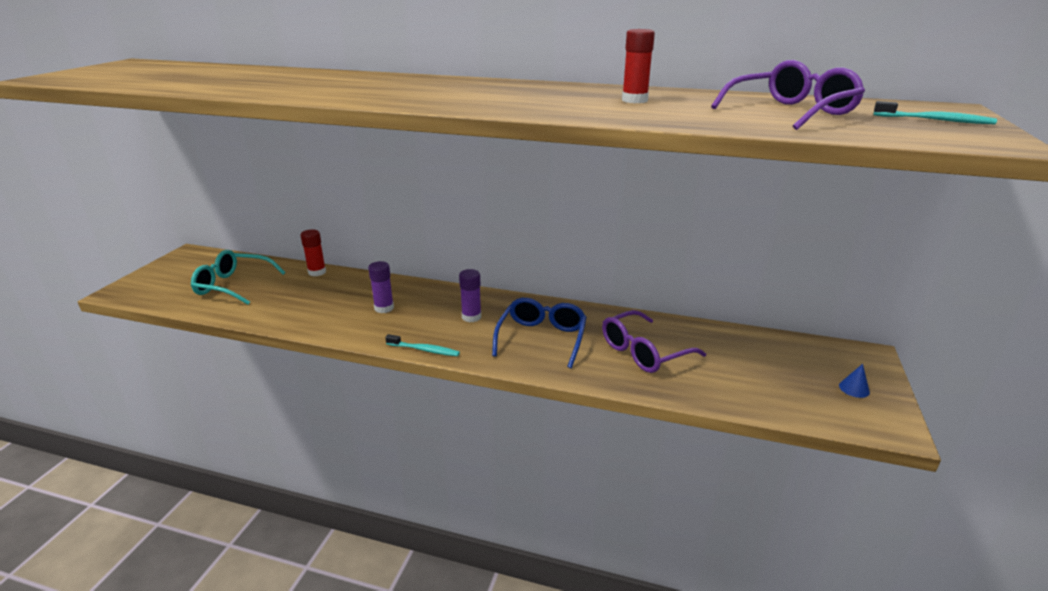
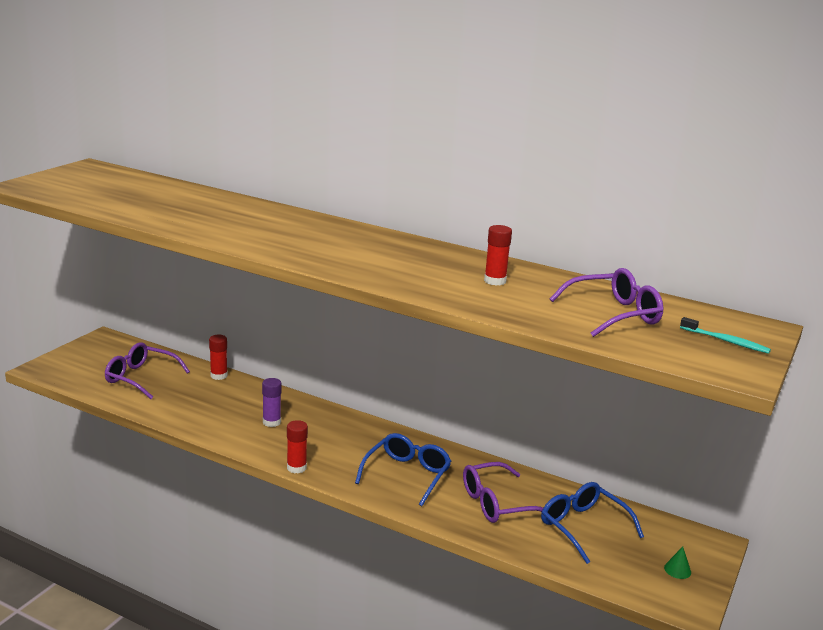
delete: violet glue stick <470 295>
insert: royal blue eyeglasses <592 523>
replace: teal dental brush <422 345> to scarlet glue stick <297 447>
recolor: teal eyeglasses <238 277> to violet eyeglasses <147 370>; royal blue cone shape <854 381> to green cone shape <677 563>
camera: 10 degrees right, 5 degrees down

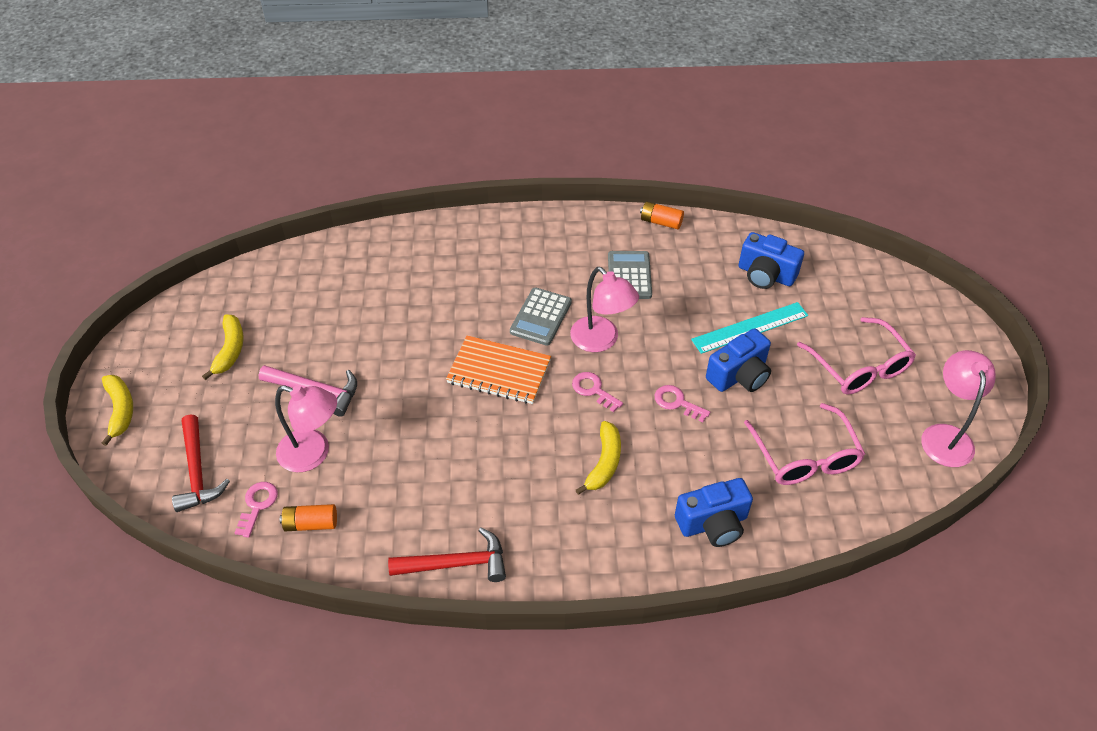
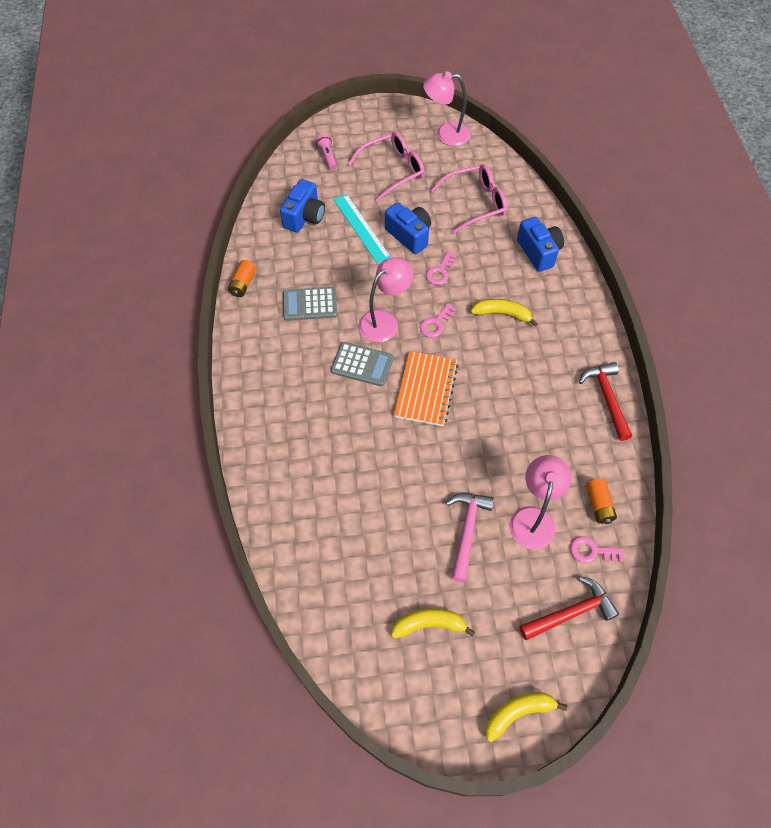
insert: rose-pink torch <326 152>
camera: 95 degrees left, 10 degrees up

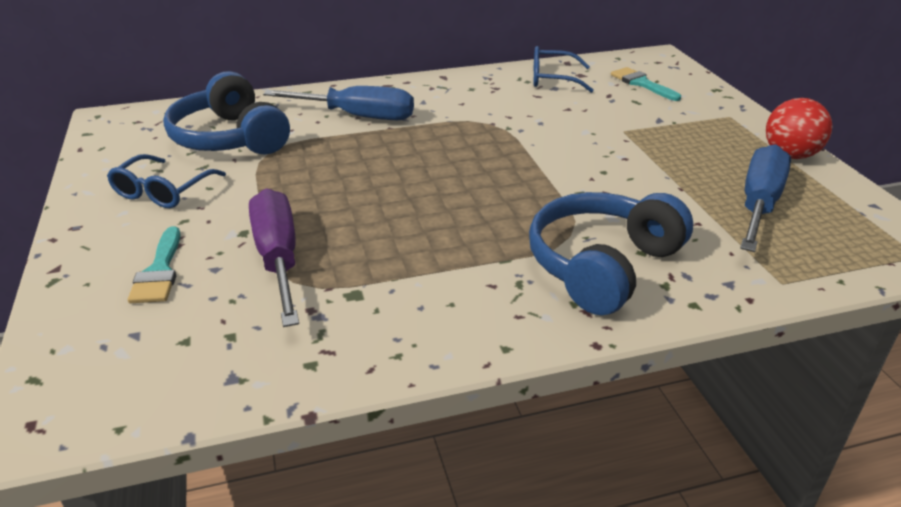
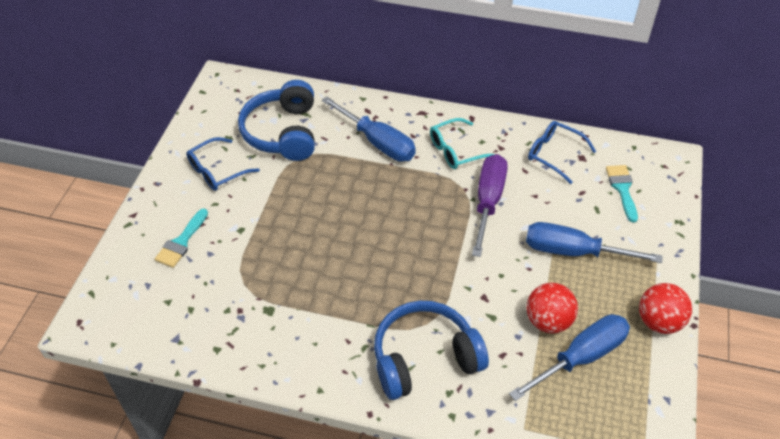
insert: teal eyeglasses <462 143>; royal blue hand screwdriver <594 242>; scarlet sphere <552 308>
move: violet hand screwdriver <274 257> to <490 205>
camera: 30 degrees right, 15 degrees up

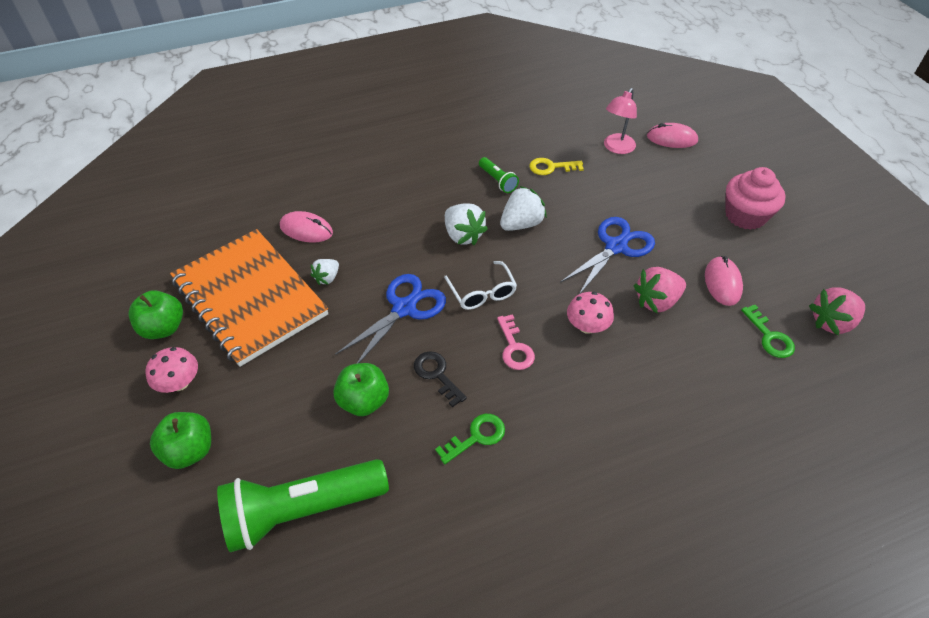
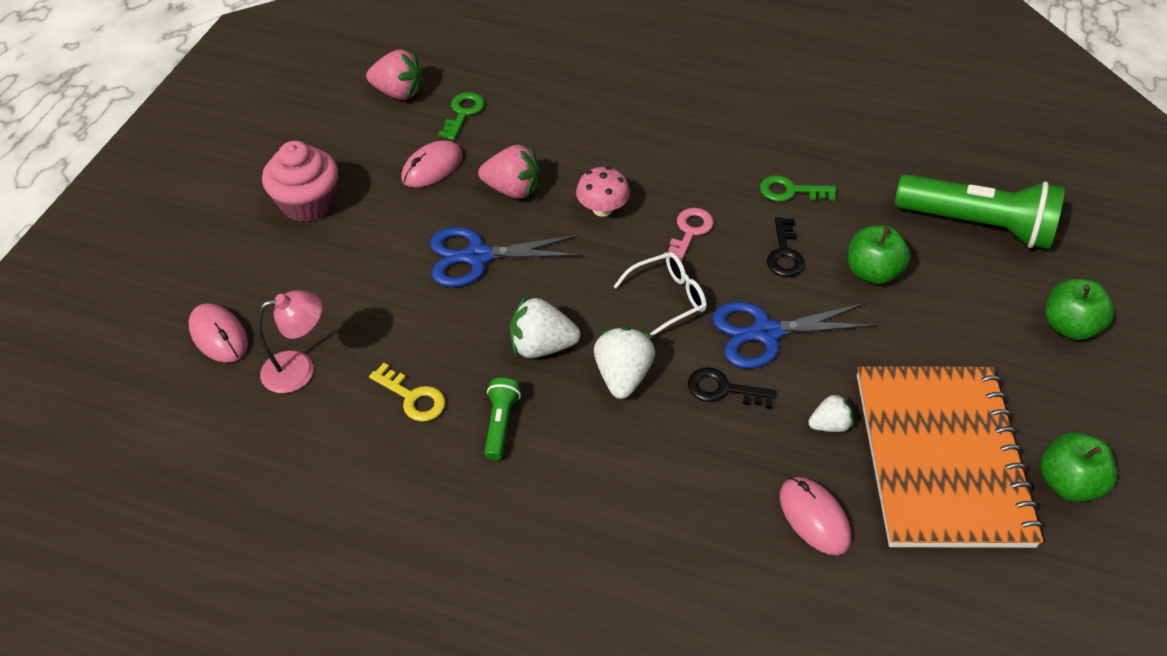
delete: rose-pink toadstool <171 370>
insert: ebony latchkey <732 388>
rotate: white eyeglasses <480 285> = <660 295> 45 degrees clockwise
camera: 140 degrees left, 0 degrees up

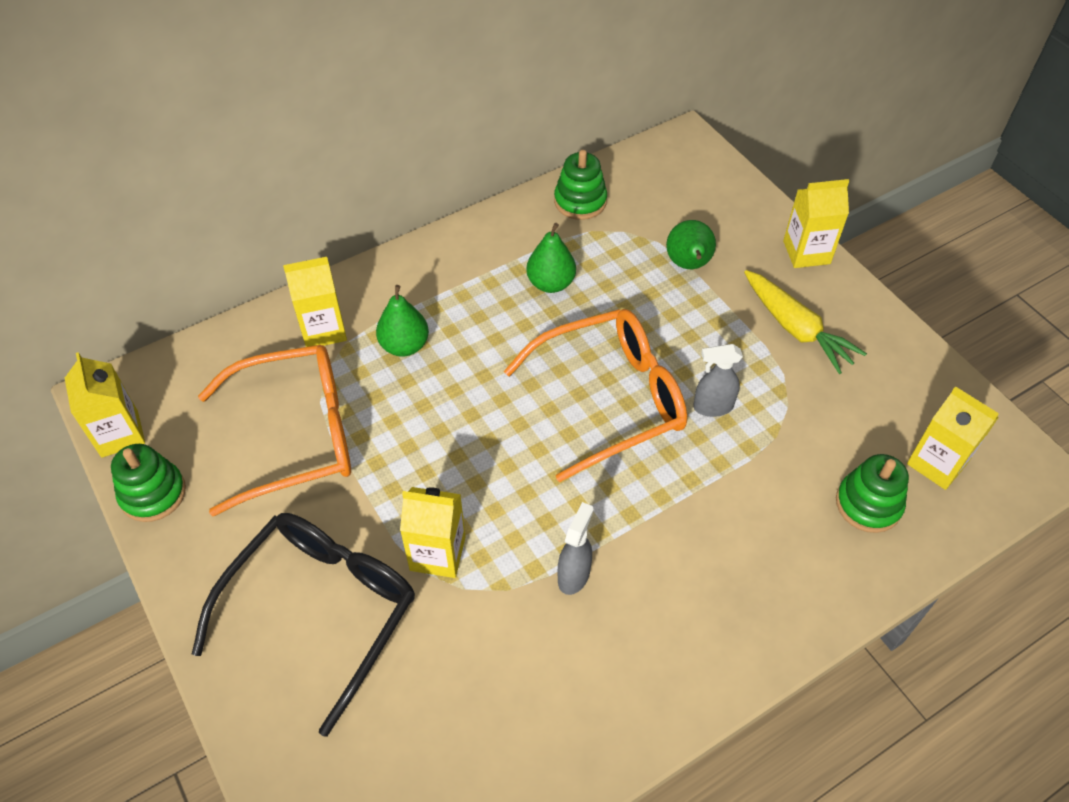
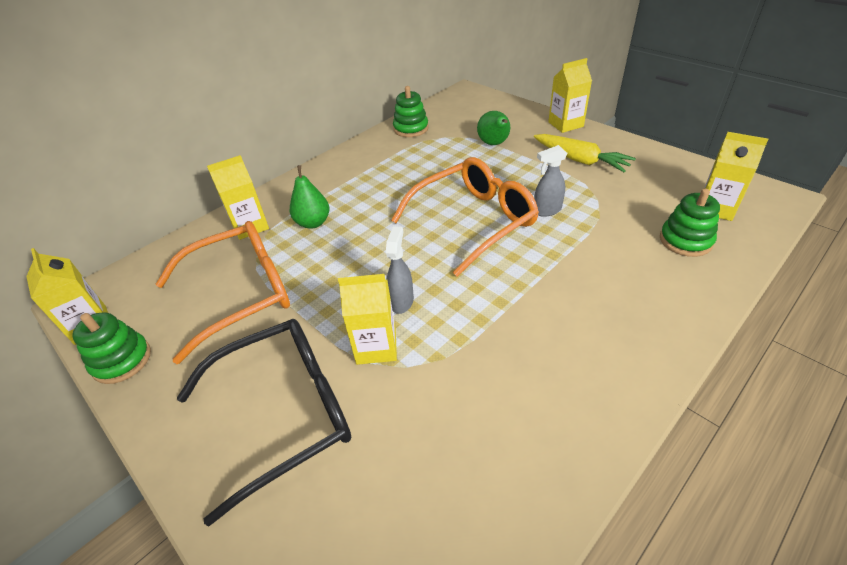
delete: green pear <551 258>
move: ash-grey spray cleaner <576 548> to <400 270>
rotate: ebony eyeglasses <303 625> = <264 423> 45 degrees clockwise
camera: 10 degrees left, 10 degrees down

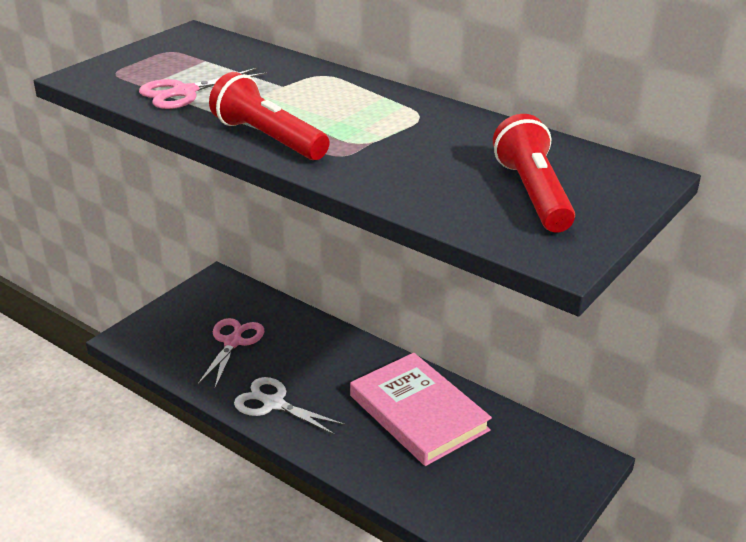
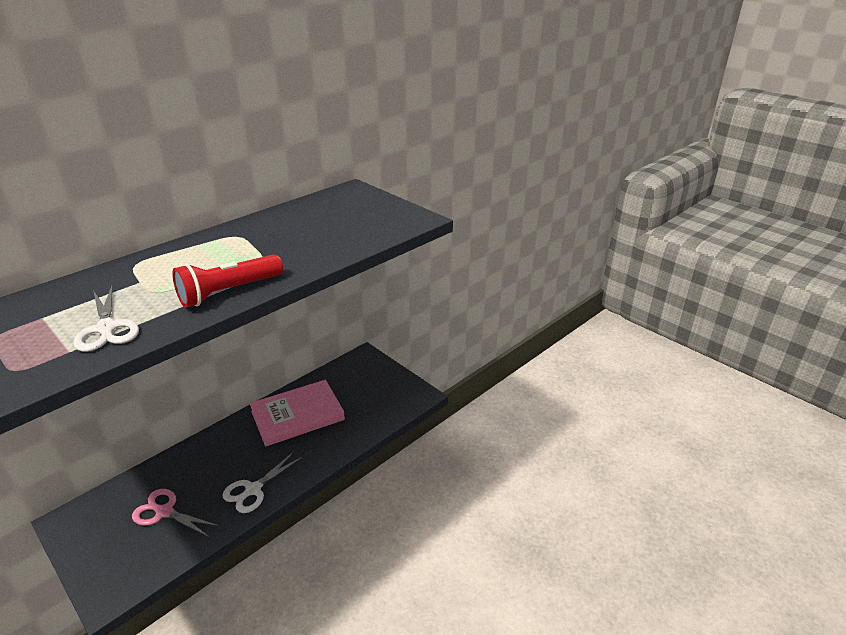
delete: scarlet torch <534 173>
recolor: rose-pink scissors <203 88> to white scissors <106 319>
camera: 80 degrees left, 0 degrees up

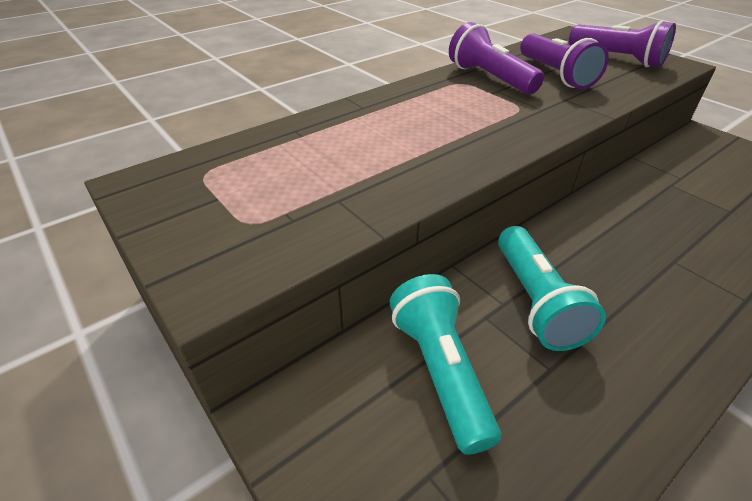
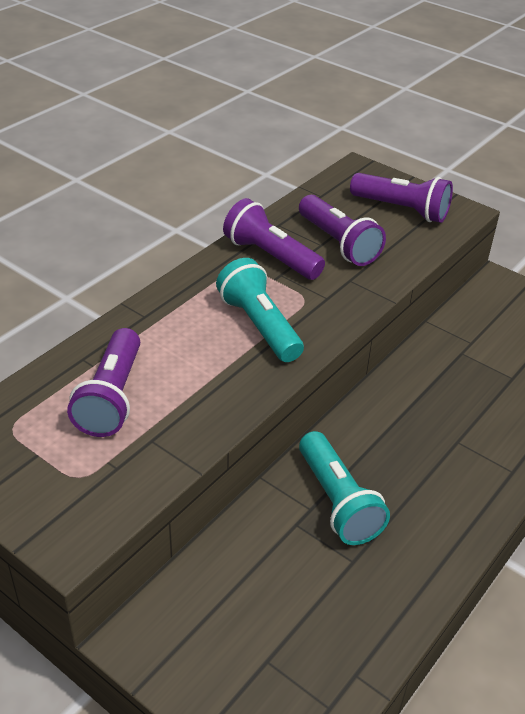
insert: violet torch <103 382>
move: teal torch <445 364> to <260 310>
camera: 15 degrees left, 0 degrees up

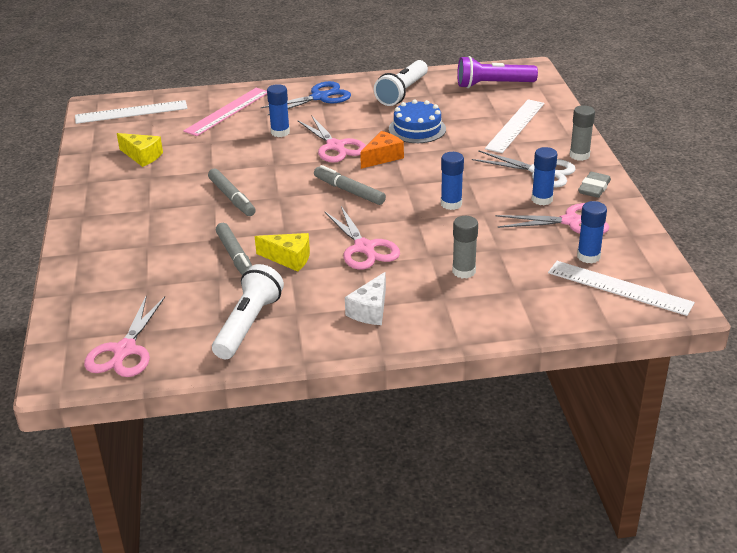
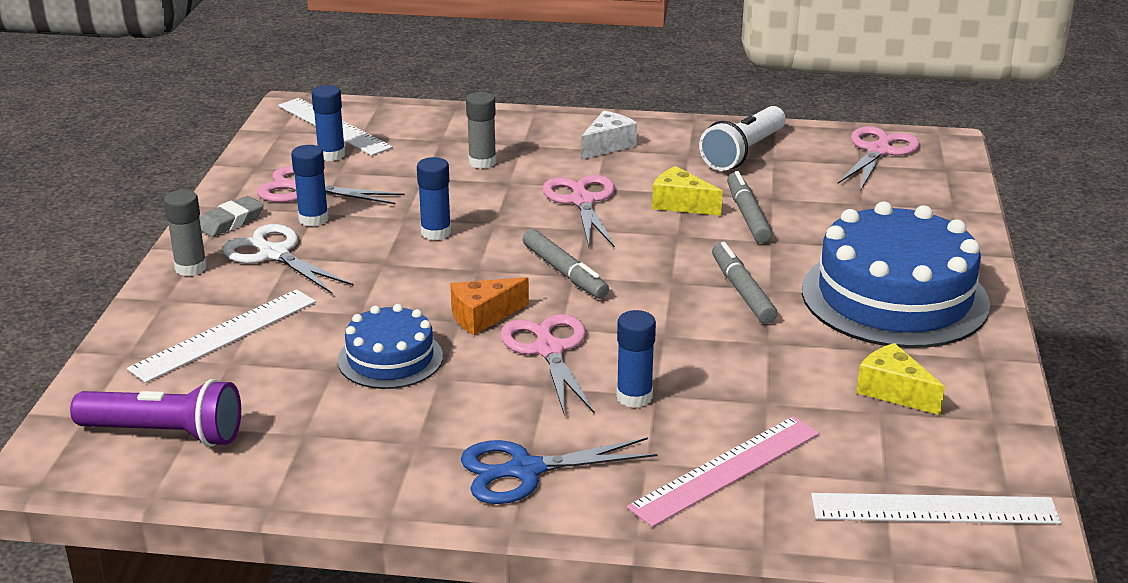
delete: white torch <401 83>
insert: royal blue gateau <896 274>
camera: 165 degrees left, 5 degrees down

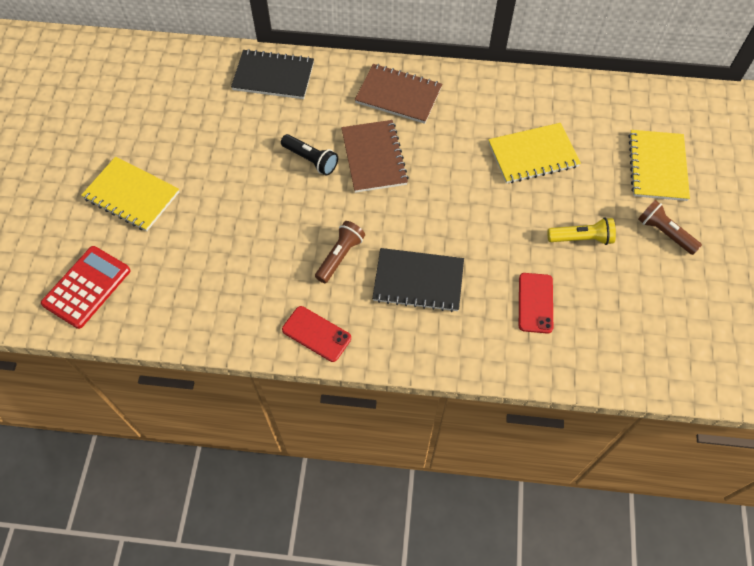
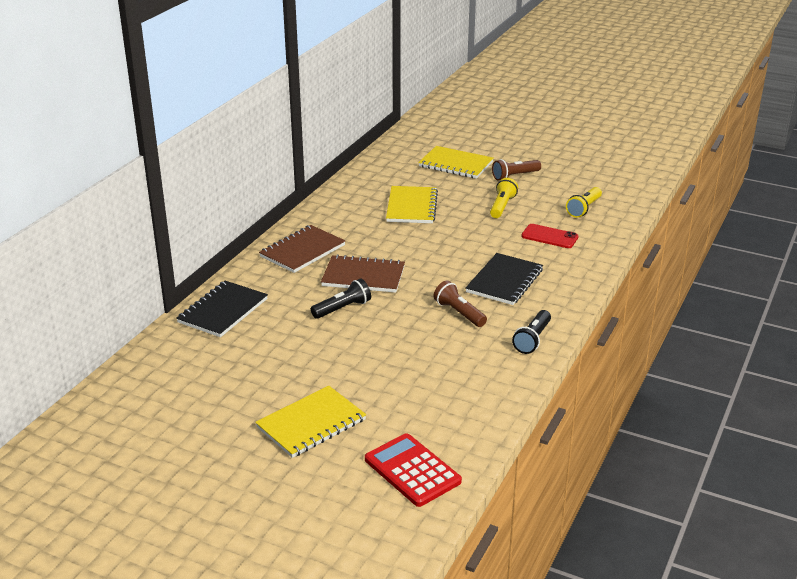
insert: bright yellow torch <584 202>
replace: scarlet phone <316 334> to ebony torch <531 332>
camera: 70 degrees left, 30 degrees down

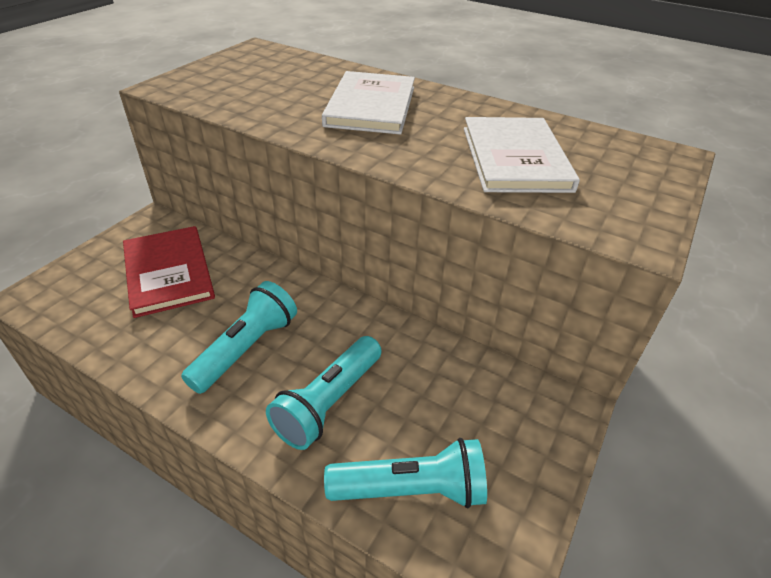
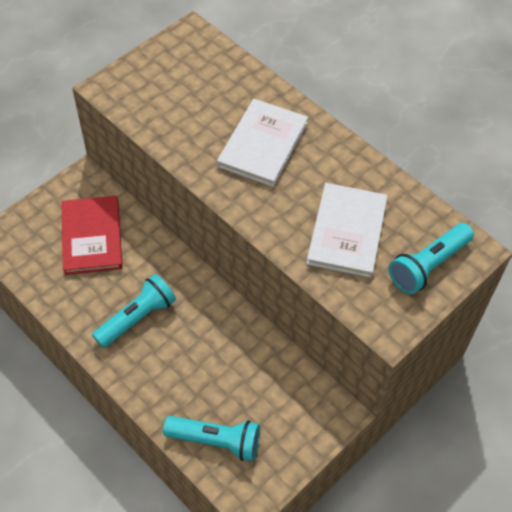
move: teal torch <323 393> to <431 258>
camera: 15 degrees right, 15 degrees up

